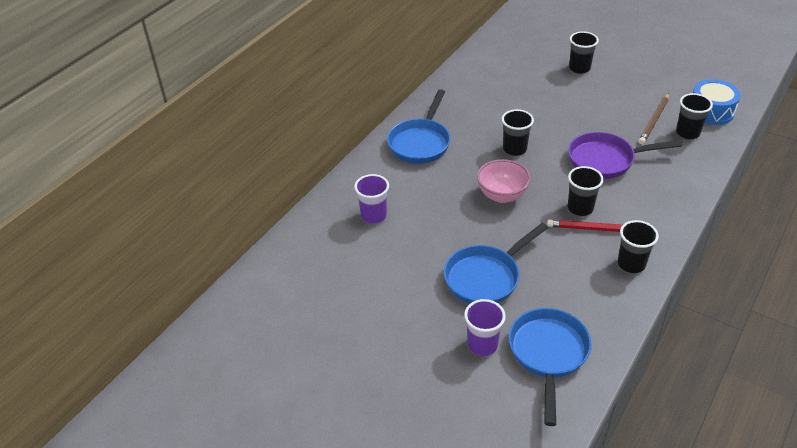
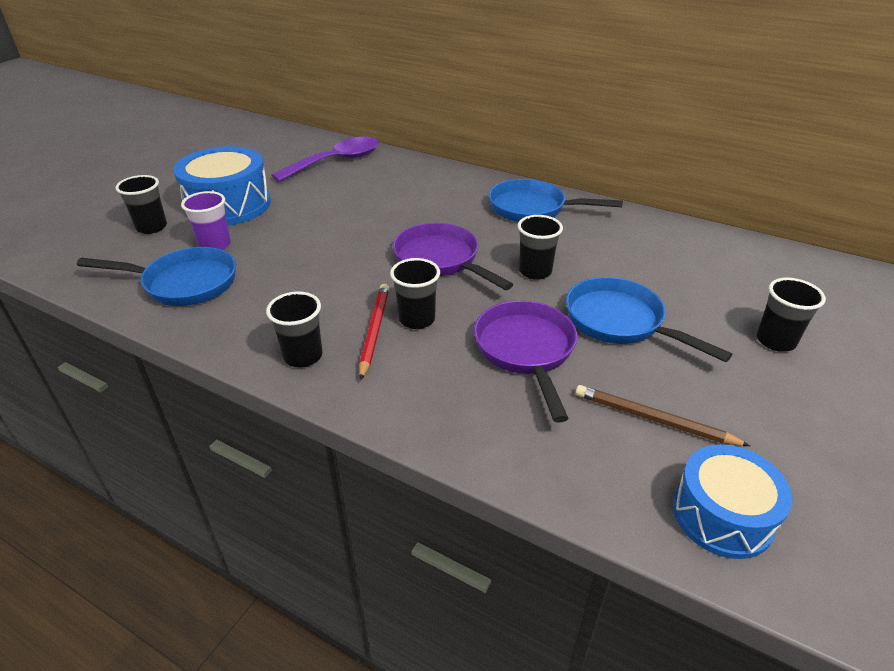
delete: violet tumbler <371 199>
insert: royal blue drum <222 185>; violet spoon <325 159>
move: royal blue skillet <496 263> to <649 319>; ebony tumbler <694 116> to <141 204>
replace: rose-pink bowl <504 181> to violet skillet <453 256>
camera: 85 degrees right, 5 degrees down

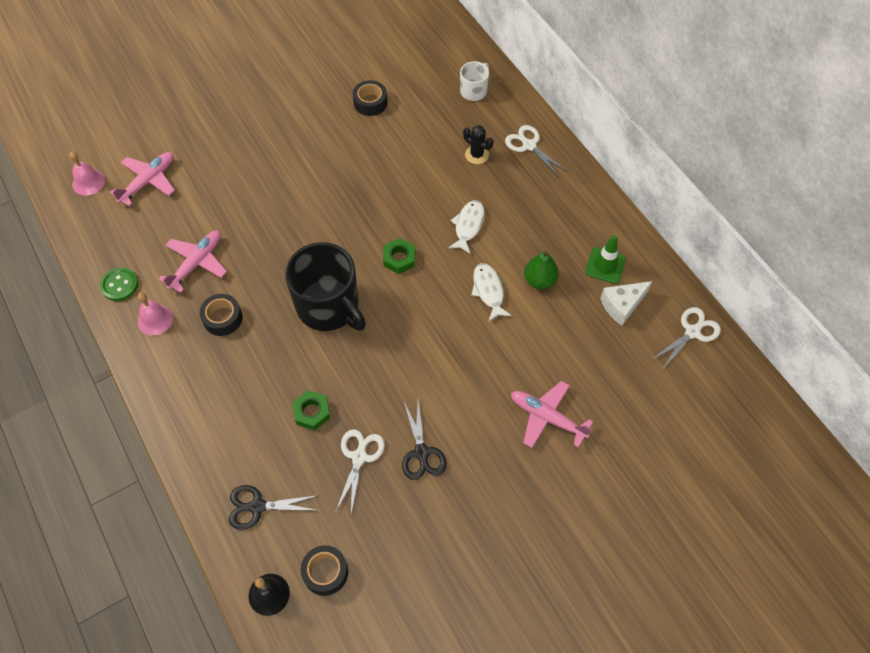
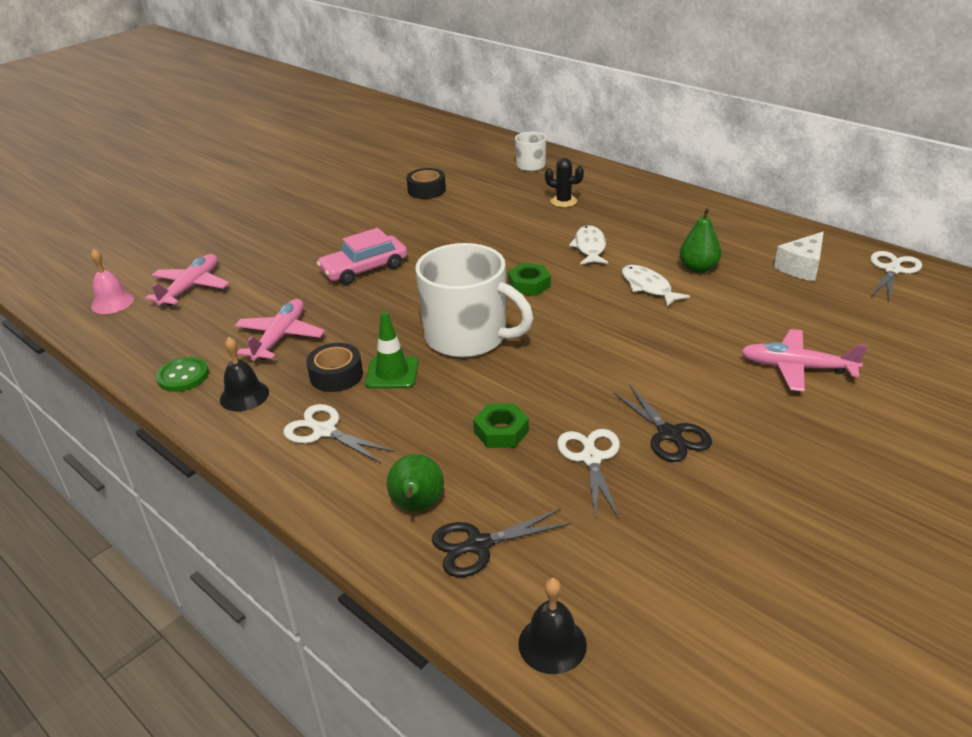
delete: ebony sticky tape <324 570>
insert: rose-pink car <362 256>; green pear <415 483>
move: white scissors <536 151> to <339 433>; green safety cone <605 259> to <392 350>
recolor: rose-pink school bell <155 314> to ebony school bell <244 374>; ebony coffee mug <325 286> to white coffee mug <474 300>
camera: 15 degrees left, 25 degrees down

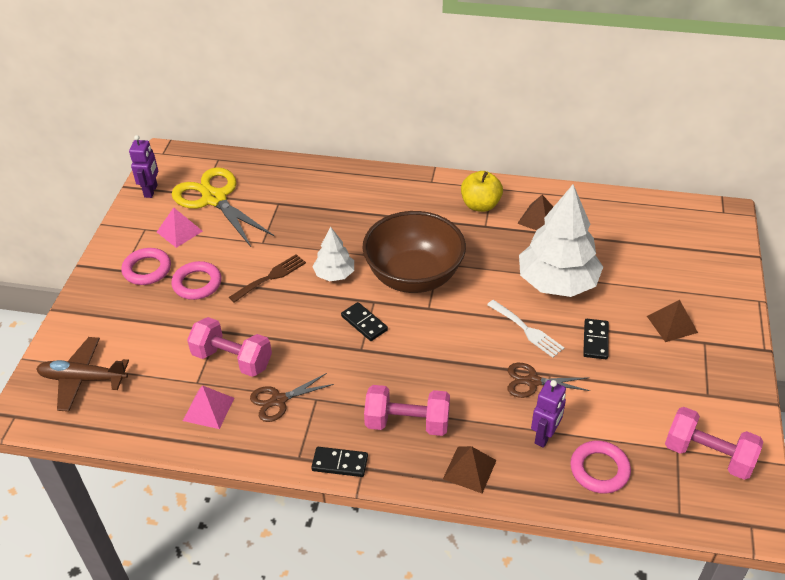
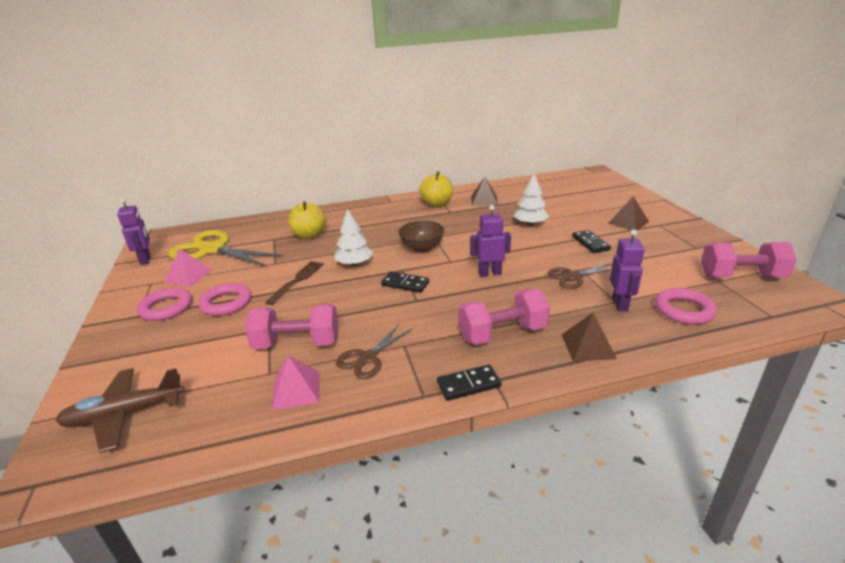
delete: white table fork <525 329>
insert: bright yellow apple <307 220>; violet toy robot <490 240>
resize: russet bowl <414 252> = <421 237> x0.52; white toy tree <561 240> = <531 199> x0.52
camera: 25 degrees left, 15 degrees down

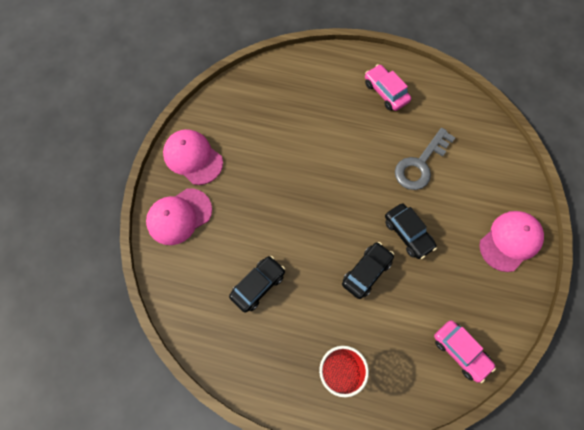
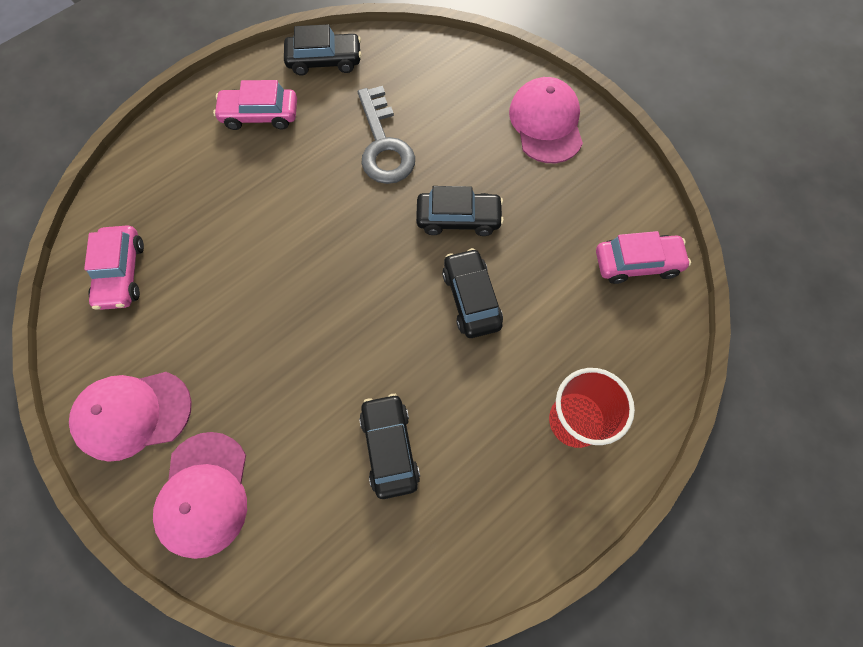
insert: rose-pink car <114 267>; ebony car <323 50>
camera: 55 degrees left, 0 degrees up

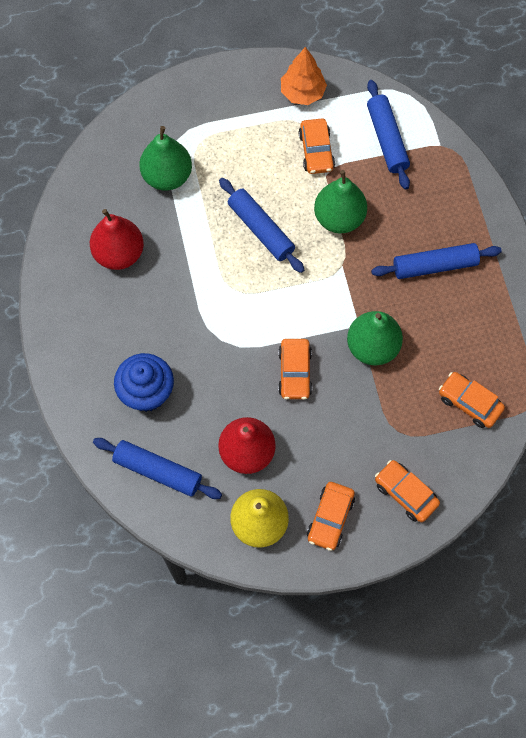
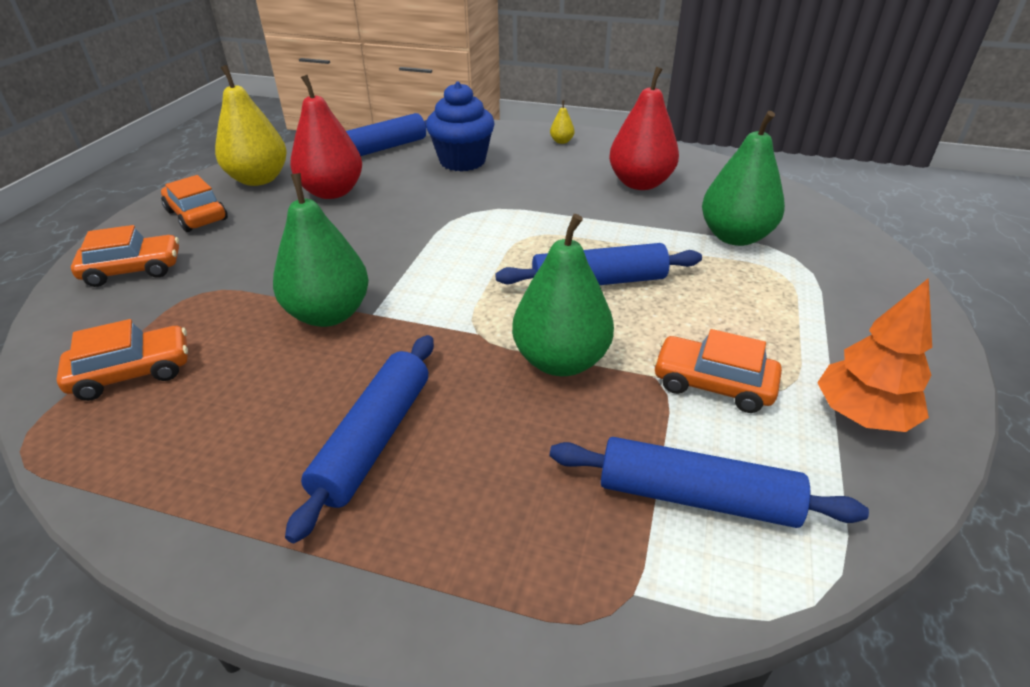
delete: orange-coloured car <295 369>
insert: bright yellow pear <562 122>
camera: 120 degrees right, 30 degrees down

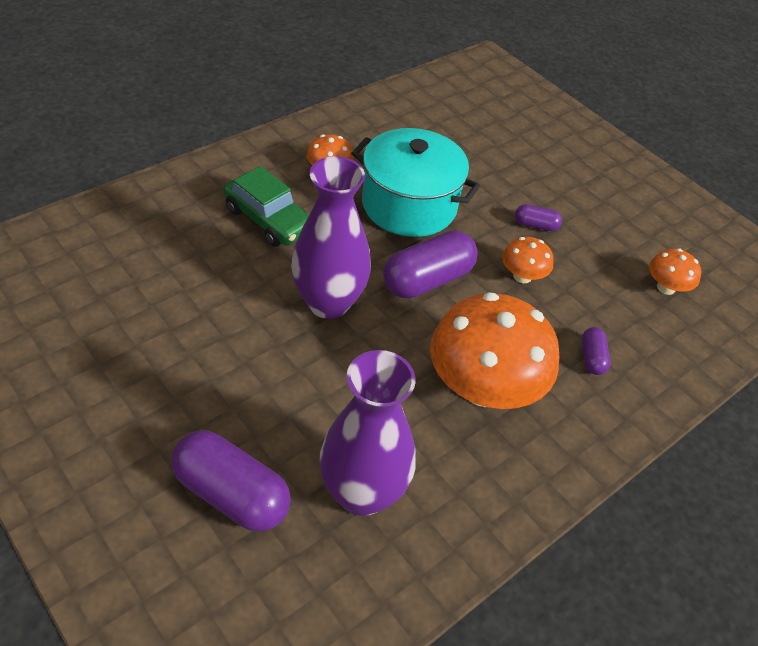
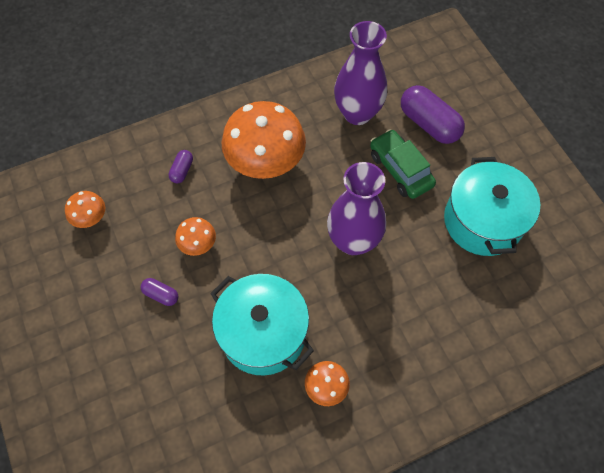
delete: violet pill <430 264>
insert: teal stockpot <492 206>
move: green car <266 206> to <403 164>
camera: 160 degrees left, 15 degrees up

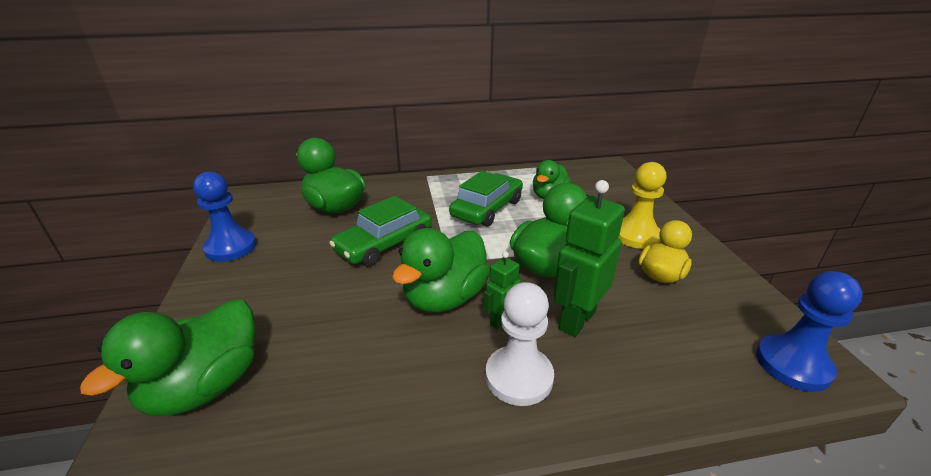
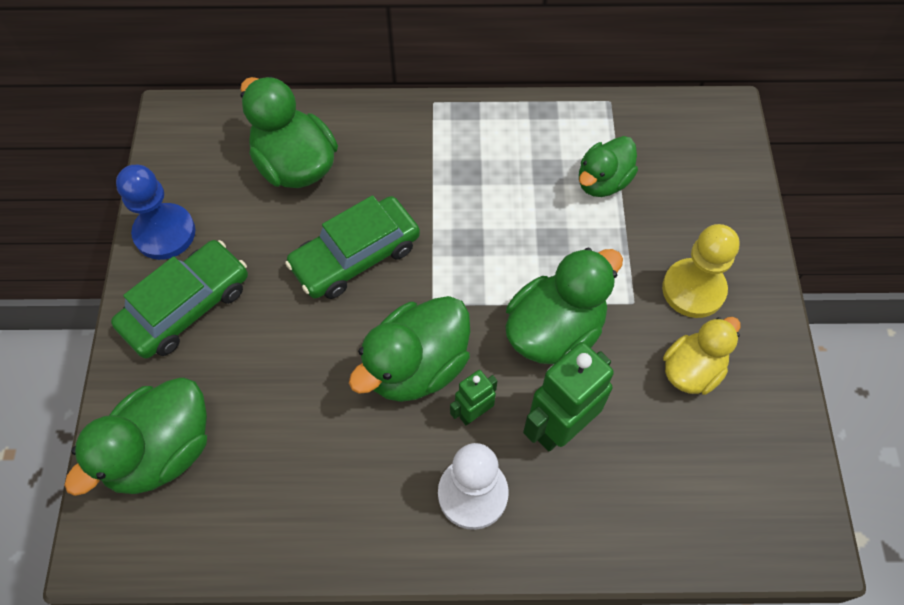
delete: royal blue chess pawn <809 331>
move: green car <486 199> to <179 299>
camera: 10 degrees right, 30 degrees up

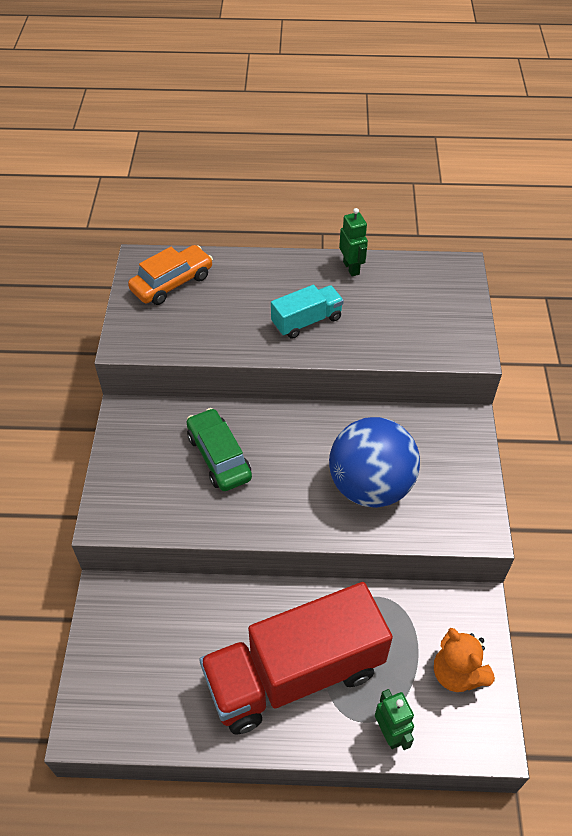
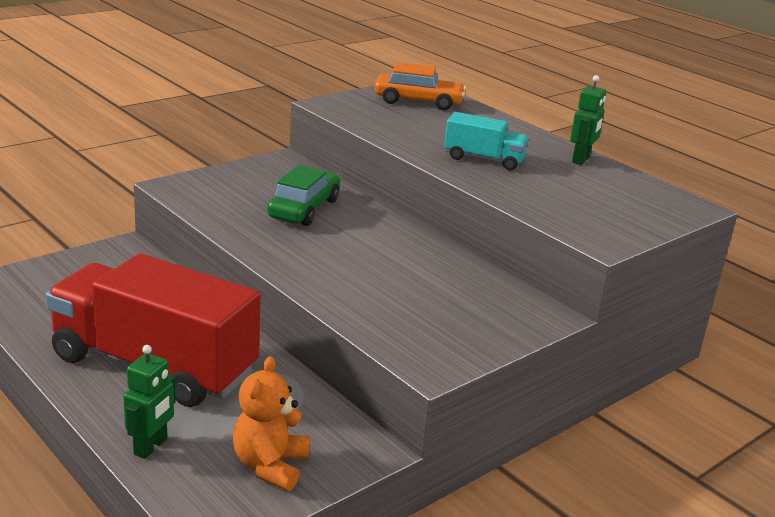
delete: royal blue sphere <374 462>
camera: 45 degrees right, 25 degrees down

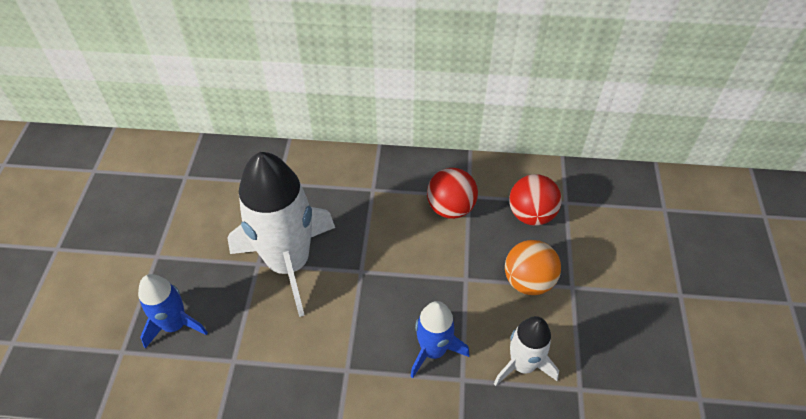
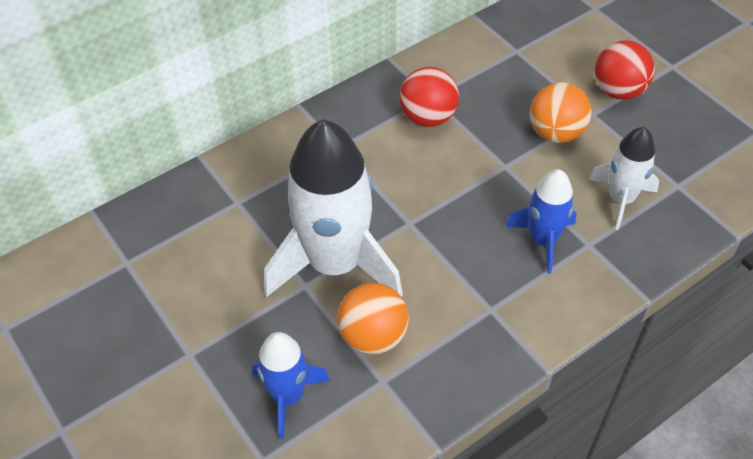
insert: orange-coloured sphere <373 318>
move: scarlet sphere <535 200> to <624 70>
camera: 40 degrees left, 0 degrees up

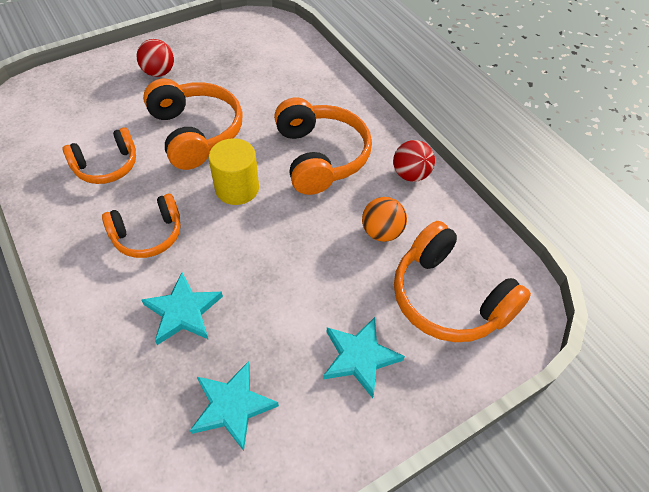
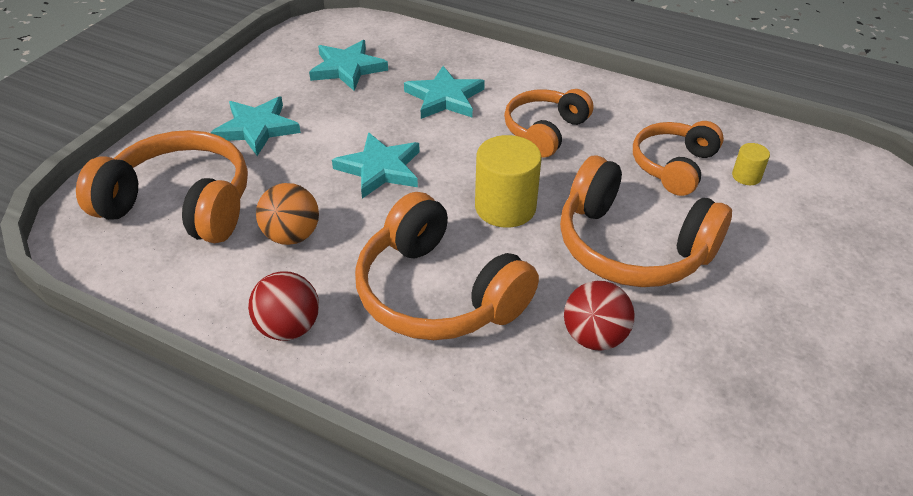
insert: teal star <376 165>; bright yellow cylinder shape <751 164>
move: scarlet sphere <155 58> to <599 316>
camera: 150 degrees right, 10 degrees down

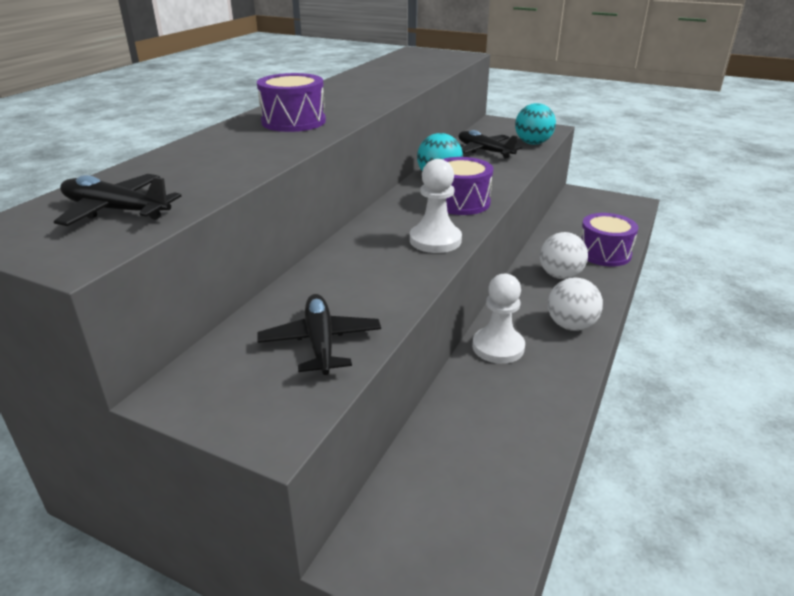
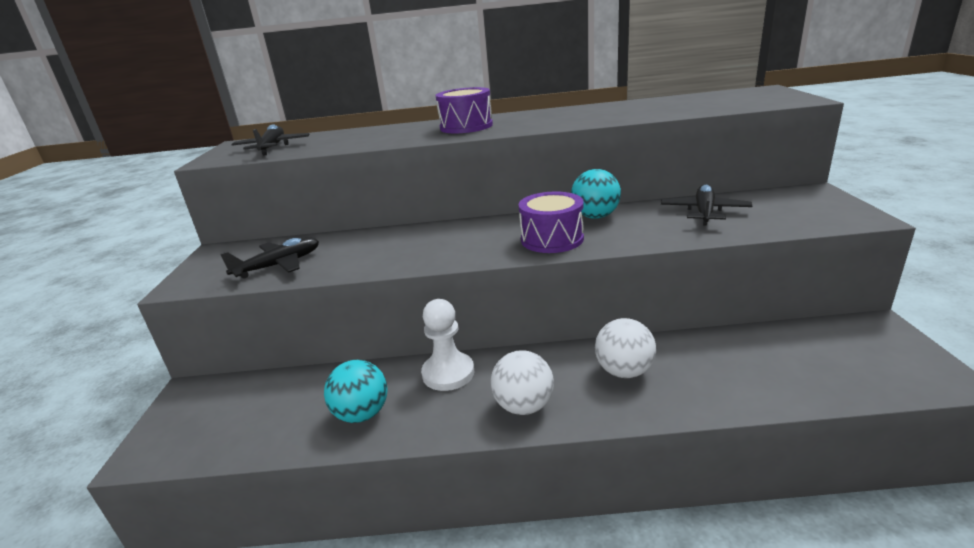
delete: white chess pawn <436 206>; violet drum <609 239>
move: teal sphere <535 124> to <355 391>
camera: 65 degrees right, 5 degrees down

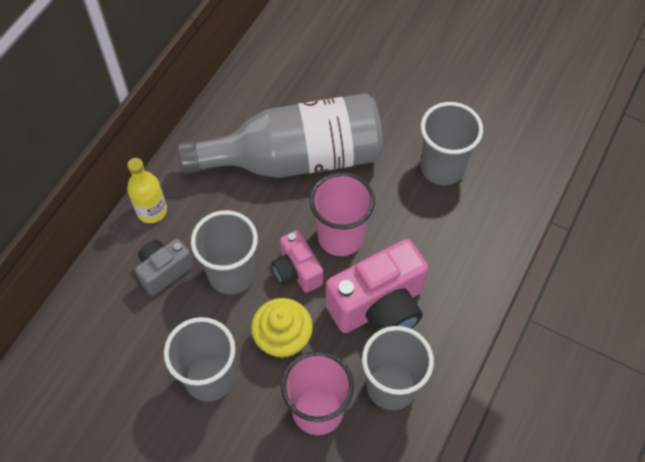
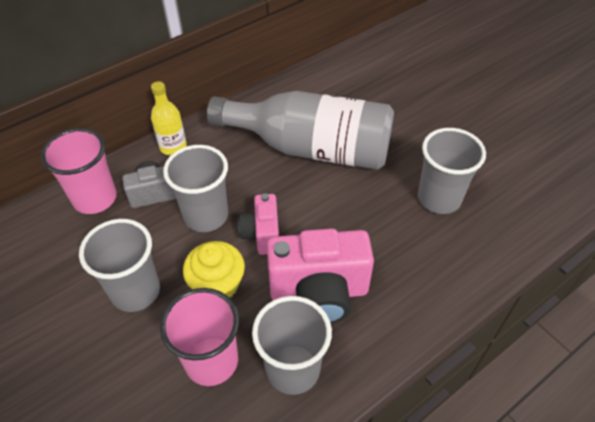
move: rose-pink tumbler <342 214> to <79 171>
camera: 25 degrees right, 10 degrees down

